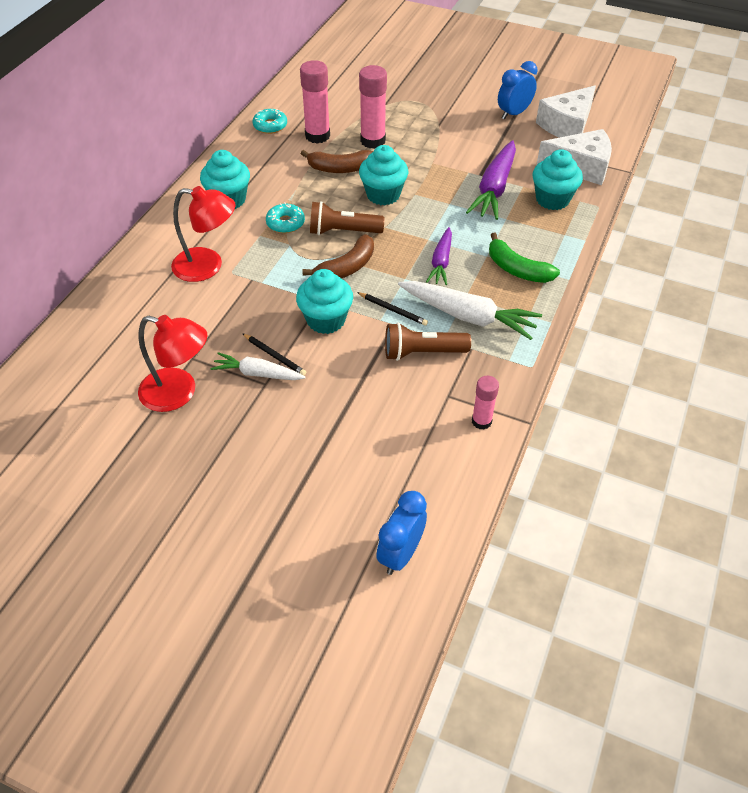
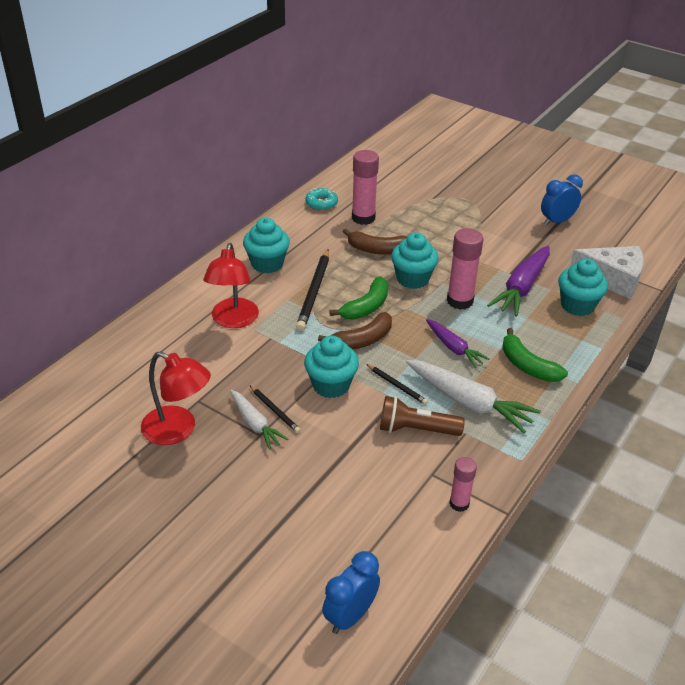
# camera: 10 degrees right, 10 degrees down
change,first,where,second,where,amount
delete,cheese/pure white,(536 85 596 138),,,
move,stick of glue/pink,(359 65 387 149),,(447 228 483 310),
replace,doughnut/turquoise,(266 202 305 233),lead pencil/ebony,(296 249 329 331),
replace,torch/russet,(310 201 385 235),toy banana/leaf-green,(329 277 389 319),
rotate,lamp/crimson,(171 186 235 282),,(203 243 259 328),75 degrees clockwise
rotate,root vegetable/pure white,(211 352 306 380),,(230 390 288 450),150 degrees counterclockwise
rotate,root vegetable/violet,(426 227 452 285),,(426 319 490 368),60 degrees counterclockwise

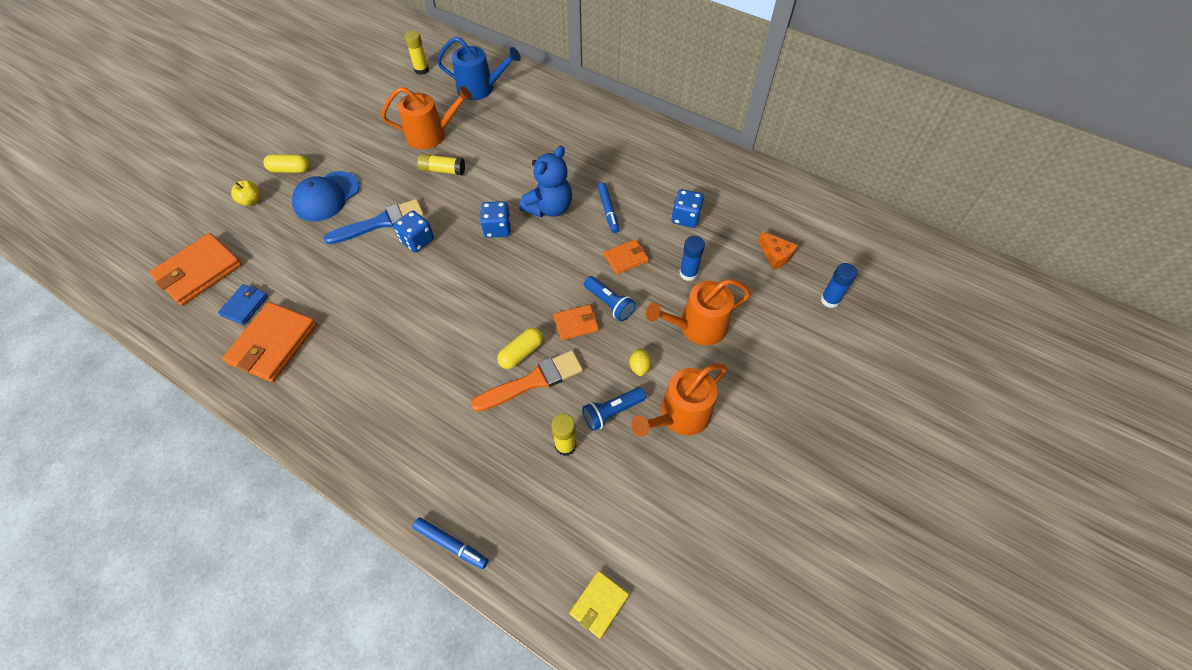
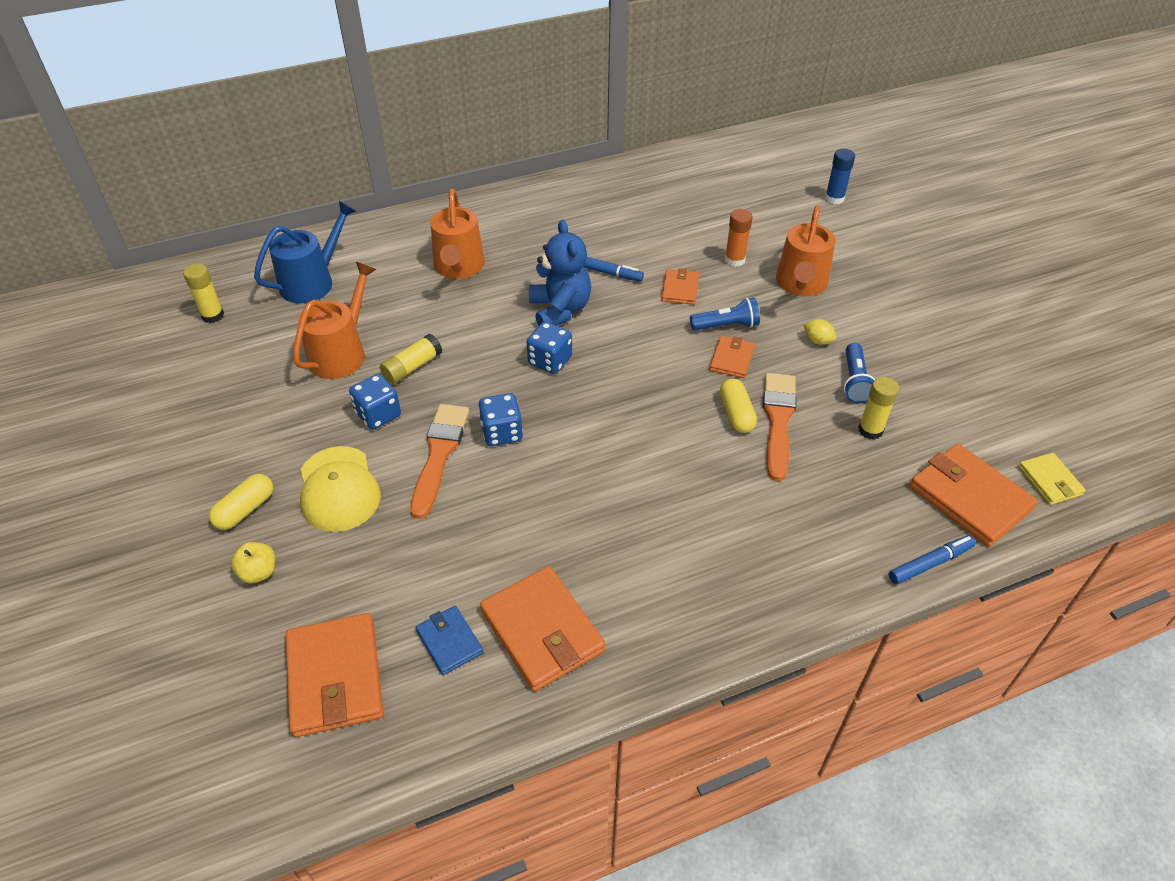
# camera: 55 degrees left, 10 degrees down
change,first,where,second,where,amount
delete,cheese/orange-coloured,(758 231 798 270),,,
insert,,,card wallet/orange-coloured,(910 444 1038 547),
move,sprinkling can/orange-coloured,(631 364 727 437),,(430 189 485 279),
move,game die/royal blue,(671 189 704 228),,(349 374 401 430),
recolor,peaked cap/royal blue,(292 171 360 221),peaked cap/golden,(300 446 381 532),
recolor,paint brush/royal blue,(324 199 424 244),paint brush/orange-coloured,(410 404 469 519),
recolor,stick of glue/royal blue,(679 236 705 281),stick of glue/orange-coloured,(725 209 753 267),

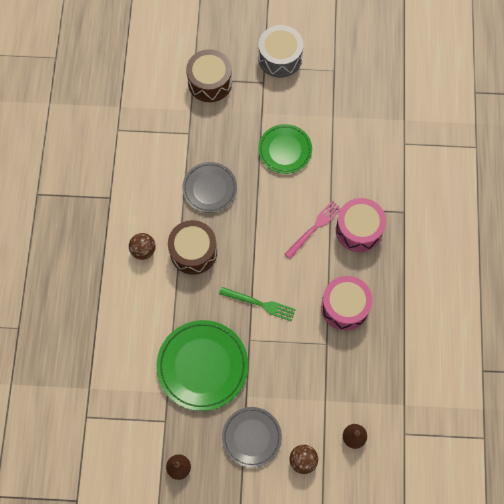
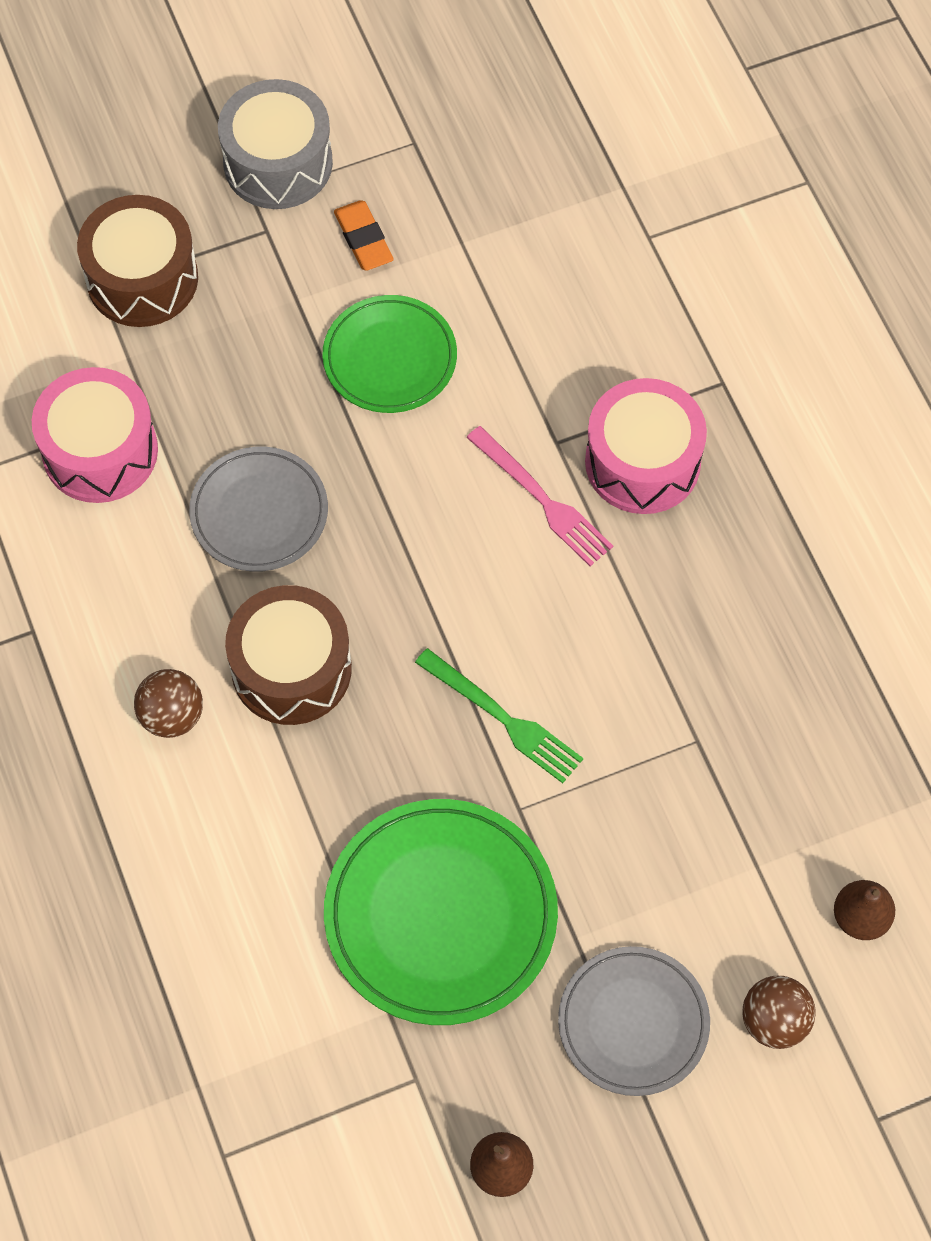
# camera: 25 degrees left, 5 degrees down
change,first,where,second,where,amount
insert,,,eraser/orange-coloured,(334 200 394 271),
move,drum/pink,(321 276 373 331),,(32 367 158 503),
rotate,dinner fork/leaf-green,(219 287 296 321),,(415 648 583 783),45 degrees clockwise
rotate,dinner fork/pink,(285 200 341 259),,(466 426 613 566),120 degrees clockwise

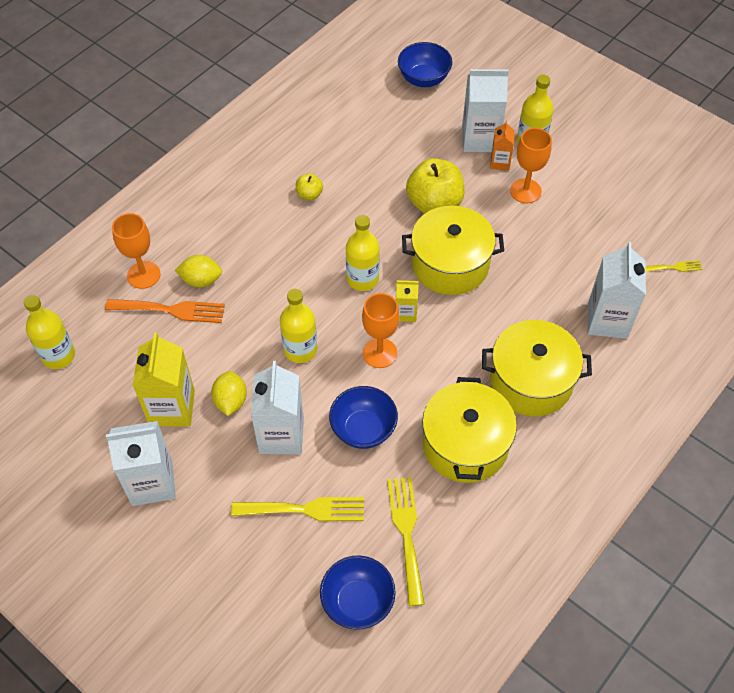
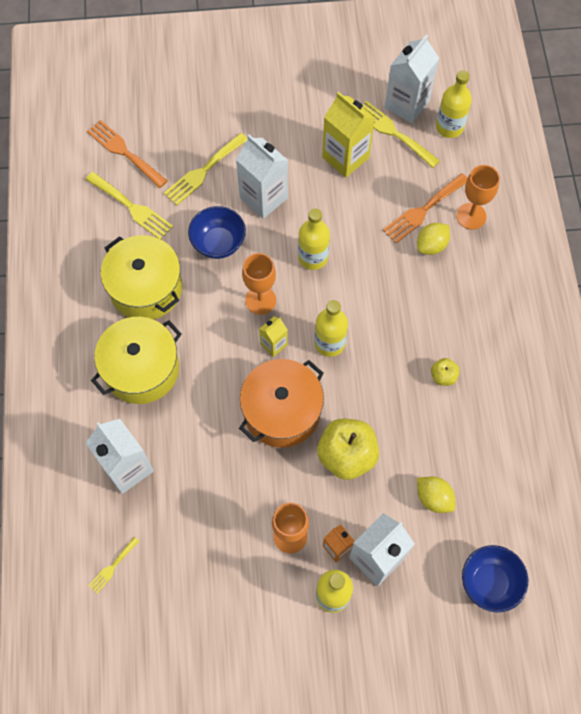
# camera: 135 degrees right, 10 degrees up
change,first,where,second,where,amount
insert,,,dinner fork/golden,(362 101 440 168),
move,juice carton/pure white,(106 421 176 506),,(385 34 439 123),
move,lemon/golden,(211 371 247 416),,(417 476 455 513),
replace,bowl/royal blue,(320 555 396 630),dinner fork/orange-coloured,(87 120 167 188),
recolor,stockpot/golden,(402 206 504 295),stockpot/orange-coloured,(239 359 324 448),

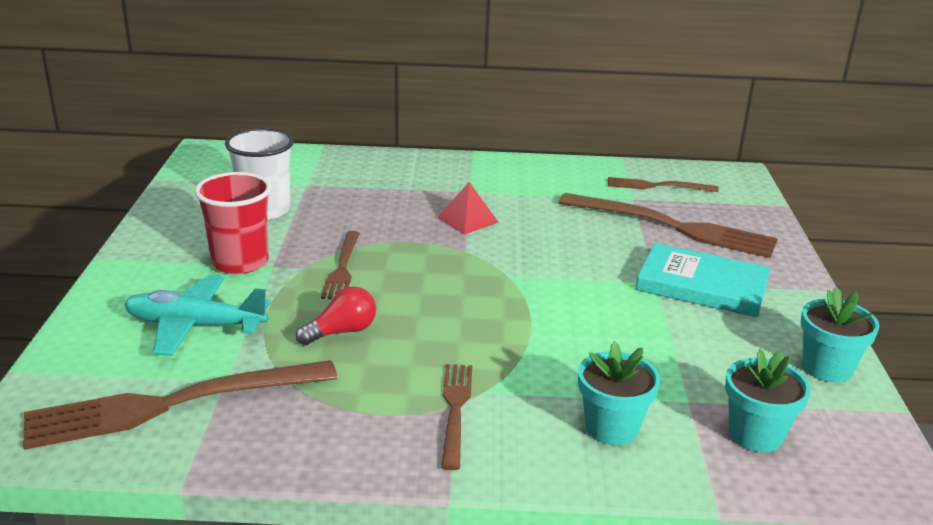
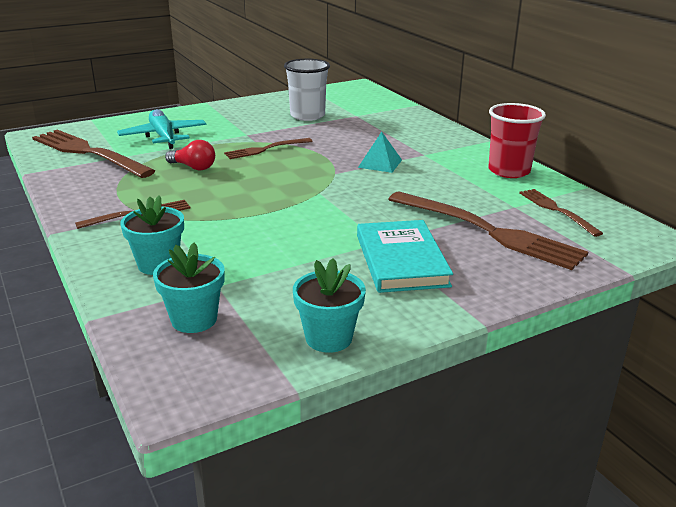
# camera: 60 degrees right, 0 degrees up
change,first,where,second,where,amount
move,tumbler/crimson,(195 172 271 274),,(488 103 546 178),
recolor,solid pyramid/crimson,(437 182 499 235),solid pyramid/turquoise,(358 132 402 173),
rotate,dinner fork/russet,(558 193 778 258),,(388 192 588 270),45 degrees counterclockwise

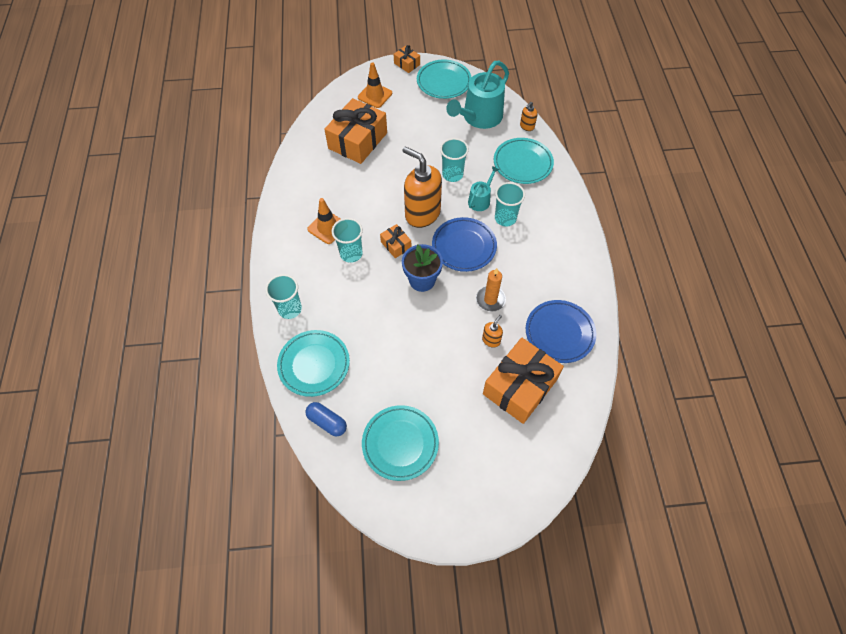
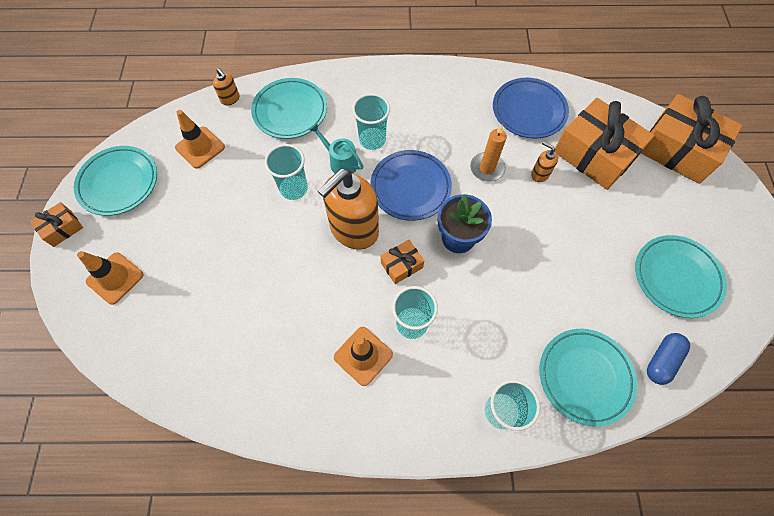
# camera: 85 degrees left, 5 degrees up
change,first,where,second,where,amount
move,present/orange-coloured,(324 98 387 164),,(641 94 743 184),
replace,sprinkling can/turquoise,(446 61 509 129),road cone/orange-coloured,(175 110 225 168),

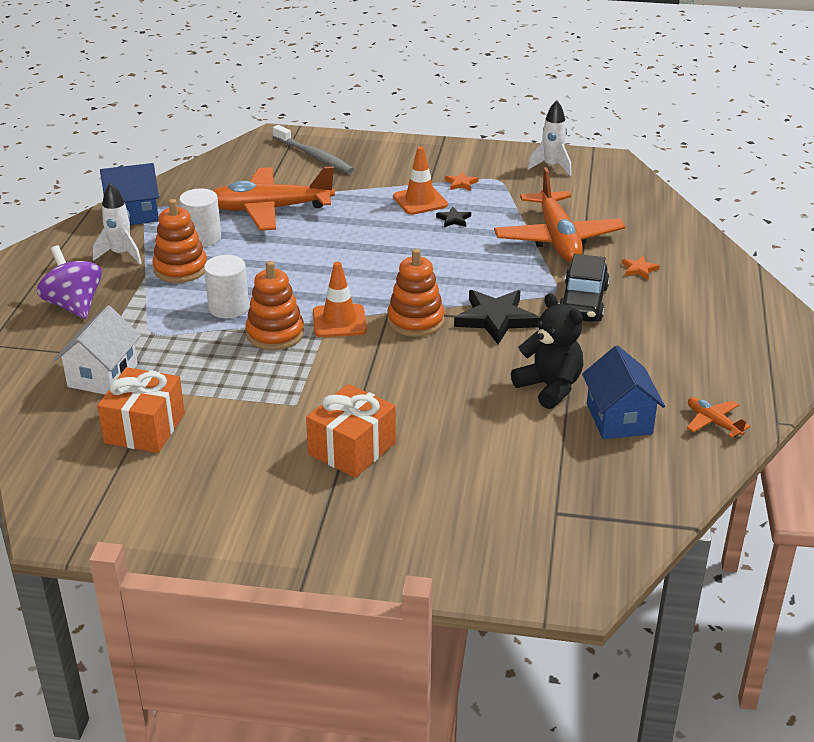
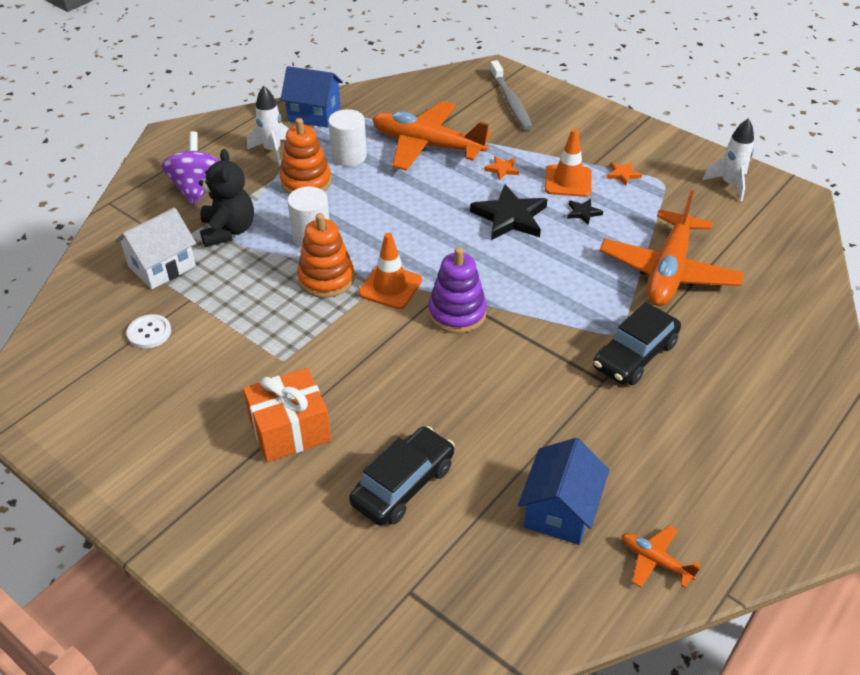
# camera: 30 degrees right, 10 degrees up
change,first,where,second,where,amount
insert,,,car/ebony,(349 426 455 526),
move,star/ebony,(454 290 540 344),,(470 184 547 240),
move,stuffed bear/ebony,(511 293 583 409),,(199 149 254 247),
move,star/orange-coloured,(622 256 660 279),,(484 156 519 180),
replace,present/orange-coloured,(97 367 185 453),sewing button/pure white,(127 314 171 349),
recolor,stacking rings/orange-coloured,(387 248 445 337),stacking rings/violet,(428 247 487 334),
rotate,toy plane/orange-coloured,(687 397 750 438),,(622 525 700 588),45 degrees counterclockwise

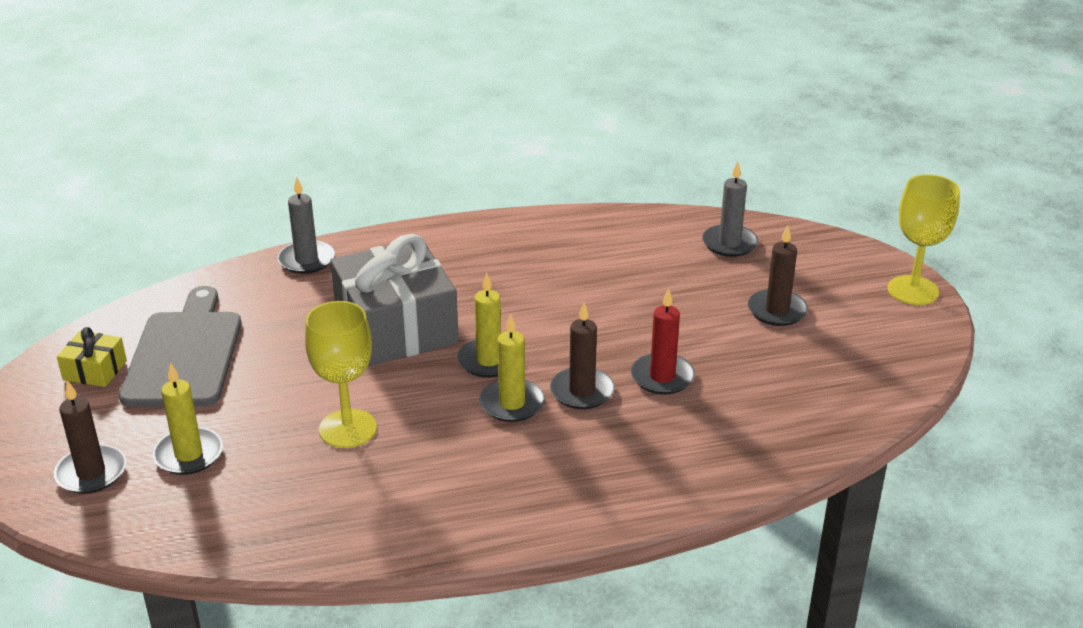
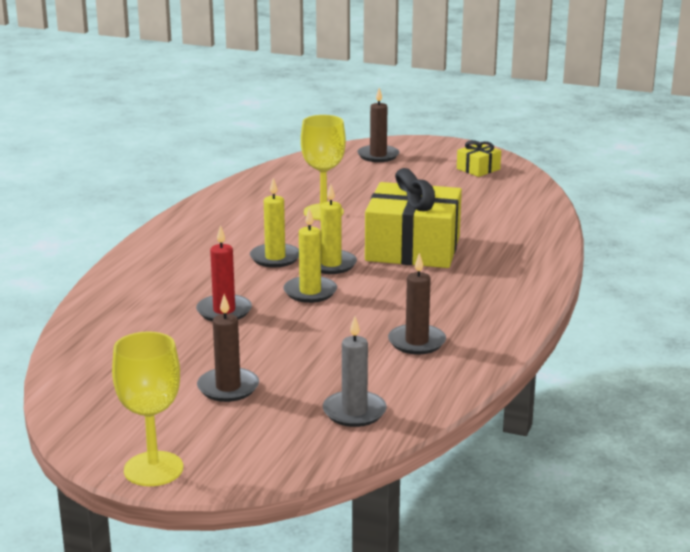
# camera: 125 degrees right, 10 degrees down
change,first,where,second,where,amount
delete,cutting board/ash-grey,(119 286 242 407),,,
delete,pillar candle/ash-grey,(278 177 335 274),,,
move,pillar candle/golden,(153 362 223 475),,(283 208 337 303),
move,pillar candle/russet,(550 302 615 409),,(388 253 446 354),
recolor,present/ash-grey,(330 234 459 367),present/golden,(365 168 462 268),

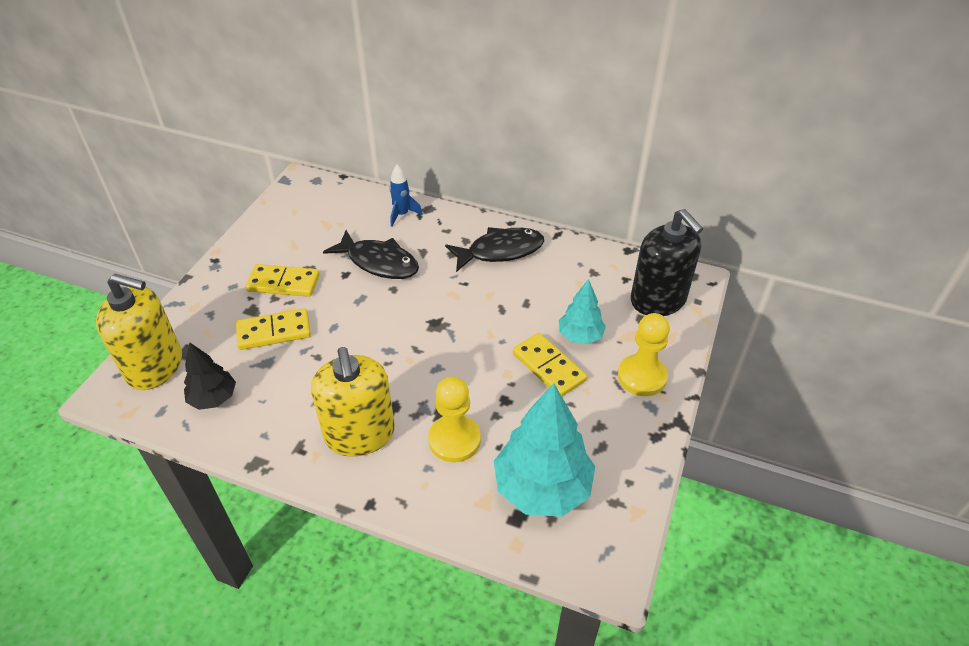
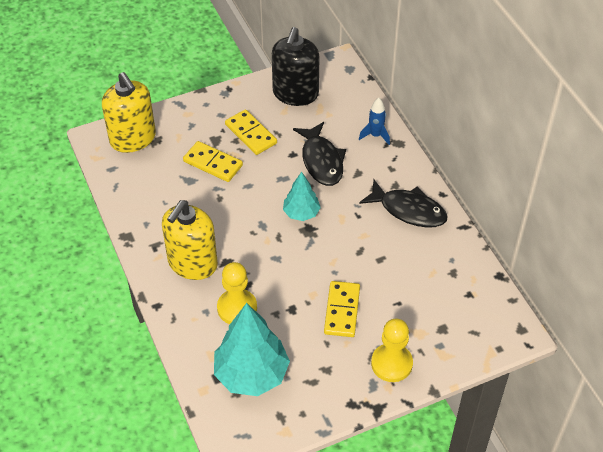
# camera: 45 degrees right, 5 degrees up
change,first,where,second,where,amount
delete,toy tree/ebony,(184 342 236 410),,,
move,toy tree/turquoise,(559 279 606 344),,(283 172 321 221),
move,soap dispenser/ebony,(631 209 703 316),,(272 27 320 106),

